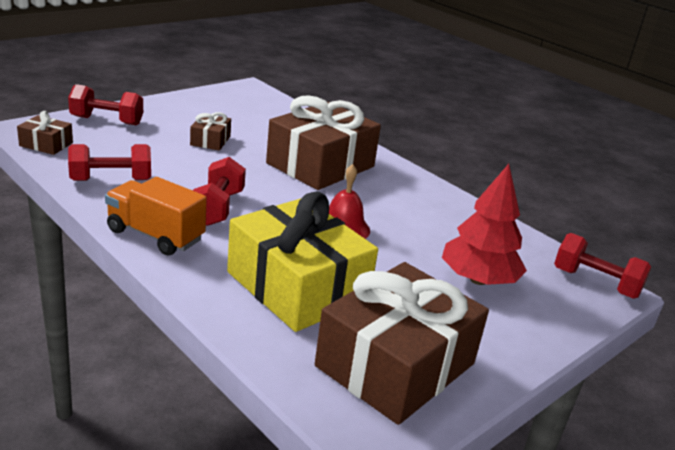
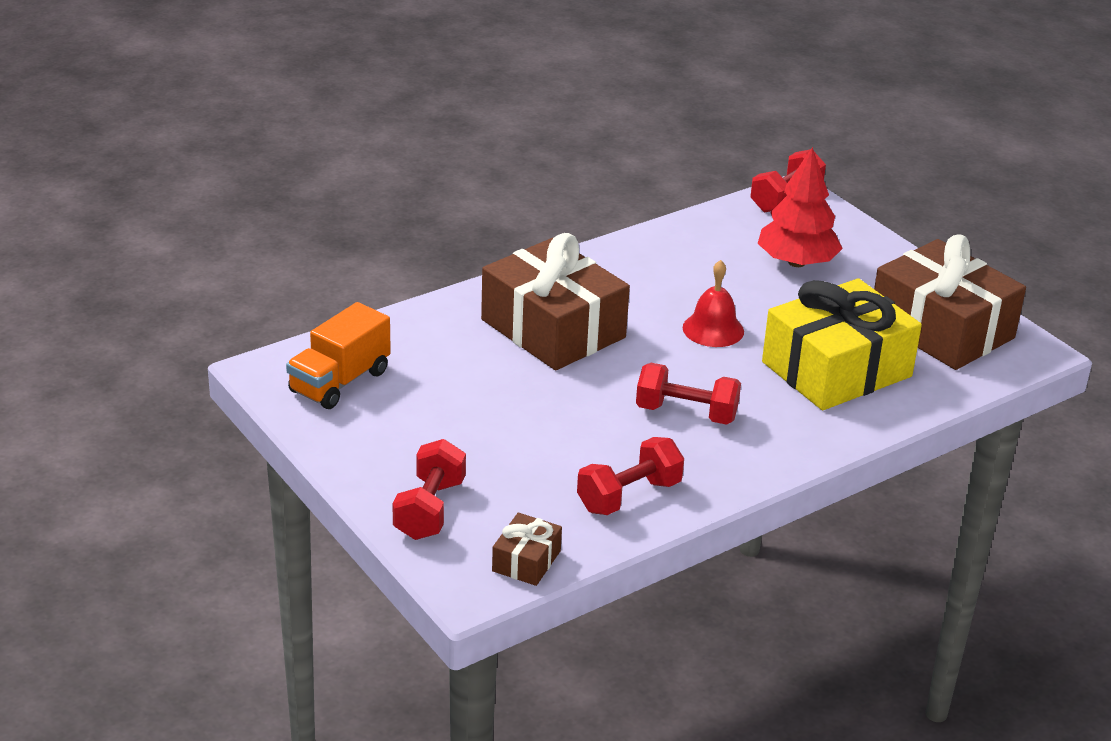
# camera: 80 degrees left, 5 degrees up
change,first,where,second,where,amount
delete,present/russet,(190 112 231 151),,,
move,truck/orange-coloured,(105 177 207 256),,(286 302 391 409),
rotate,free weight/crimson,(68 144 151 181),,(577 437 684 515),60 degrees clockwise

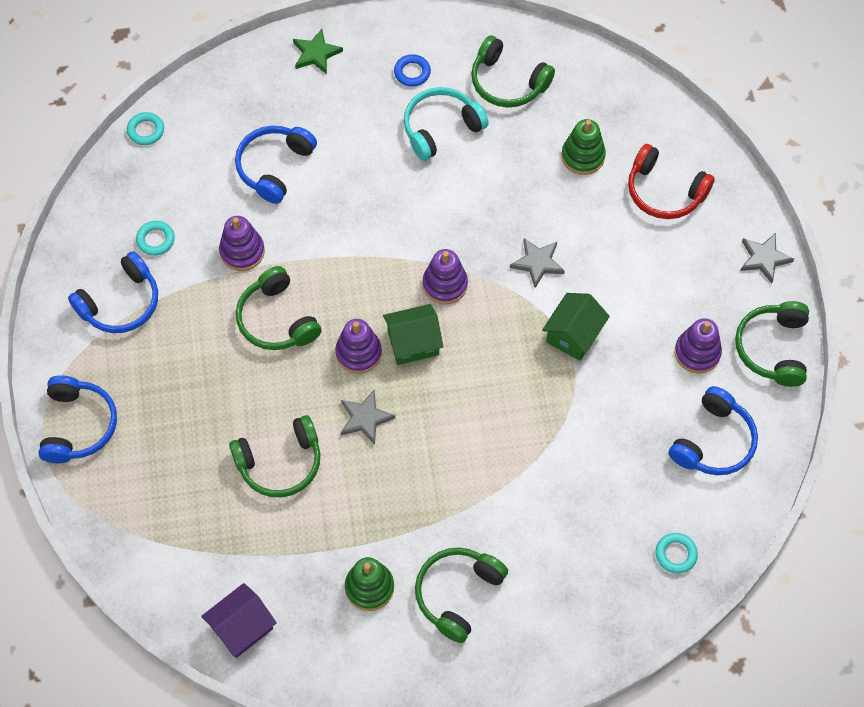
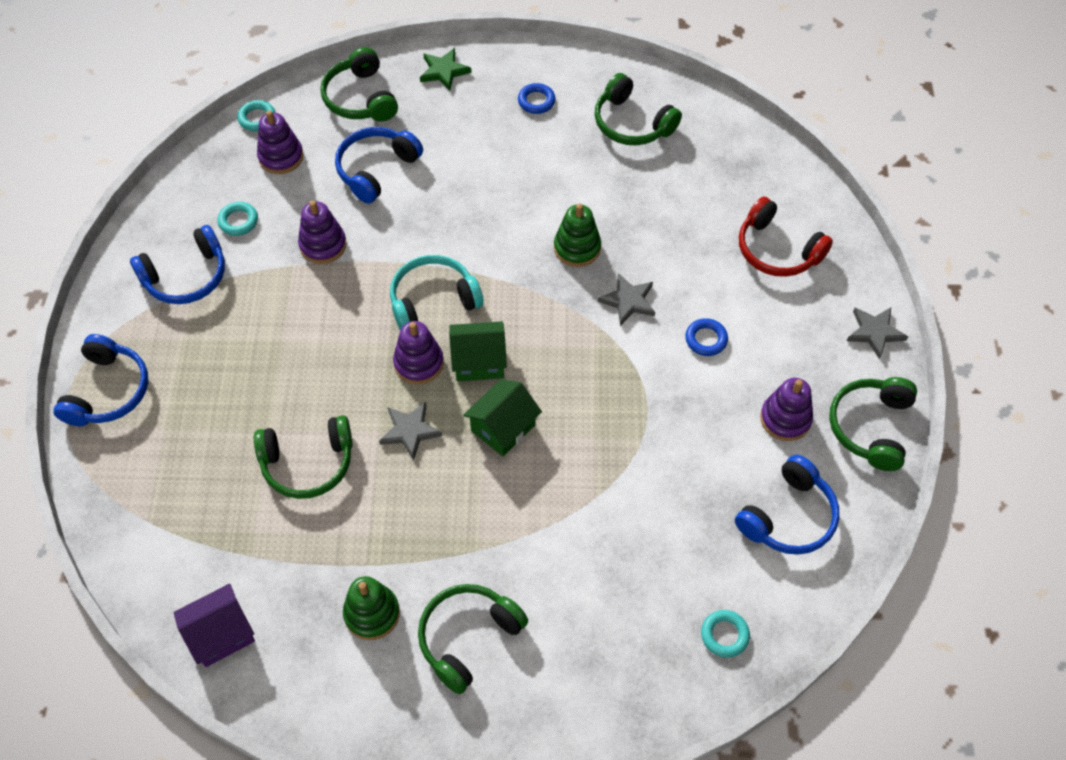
# camera: 10 degrees right, 5 degrees down
change,first,where,second,where,amount
insert,,,ring/royal blue,(685 318 728 356),
move,headset/leaf-green,(236 266 321 350),,(320 47 398 122),
move,headset/turquoise,(404 87 489 161),,(390 255 483 330),
move,stacking rings/violet,(423 249 468 304),,(257 110 304 174),
move,house/leaf-green,(542 293 610 361),,(463 379 542 457),
move,stacking rings/leaf-green,(562 119 606 175),,(554 204 601 267),

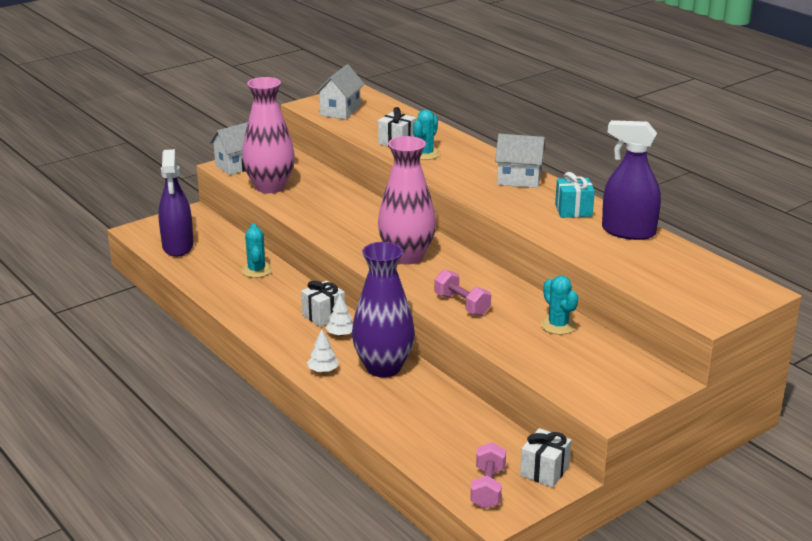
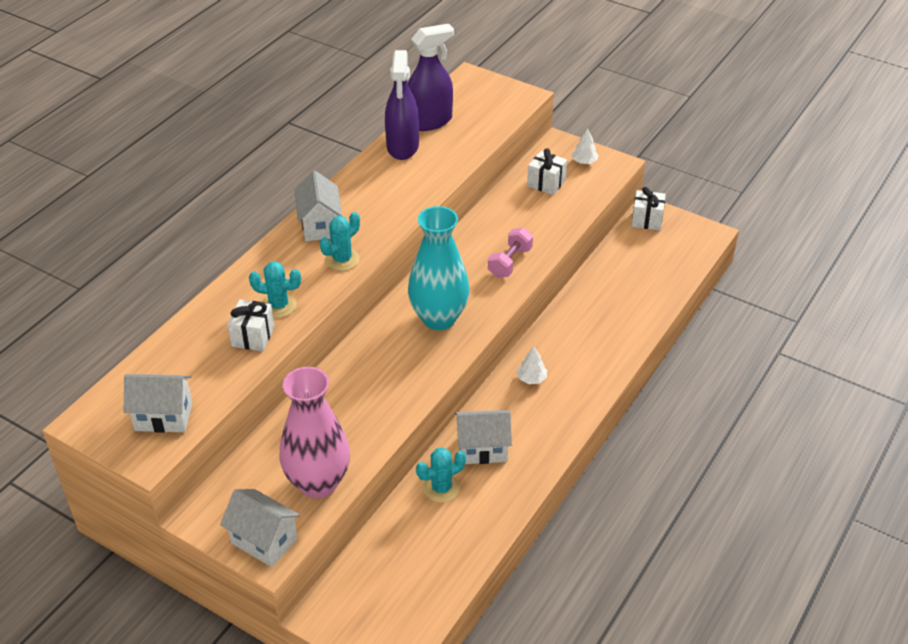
# camera: 110 degrees left, 15 degrees up
change,first,where,second,where,amount
delete,flower vase/violet,(352 242 415 377),,,
delete,free weight/pink,(470 442 506 509),,,
delete,present/turquoise,(555 172 595 218),,,
insert,,,house/pure white,(455 410 512 464),
move,spray bottle/violet,(158 149 194 257),,(408 24 454 131),
move,present/pure white,(301 280 345 327),,(527 148 567 195),
move,toy tree/pure white,(307 329 339 372),,(572 128 599 164),
move,saguaro cactus/turquoise,(540 276 578 335),,(320 212 360 271),
recolor,flower vase/pink,(378 136 436 264),flower vase/turquoise,(408 206 470 330),

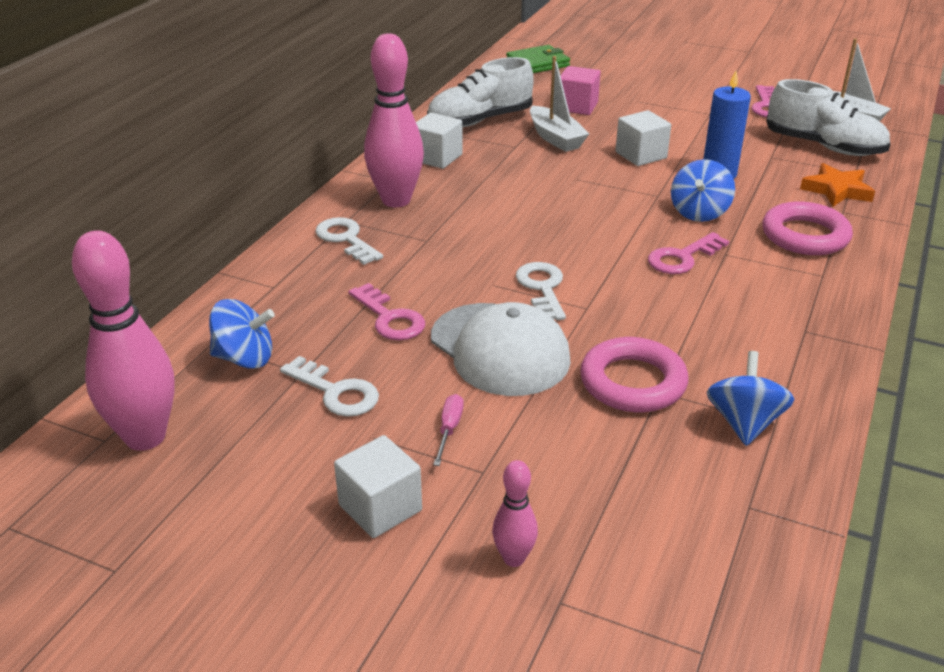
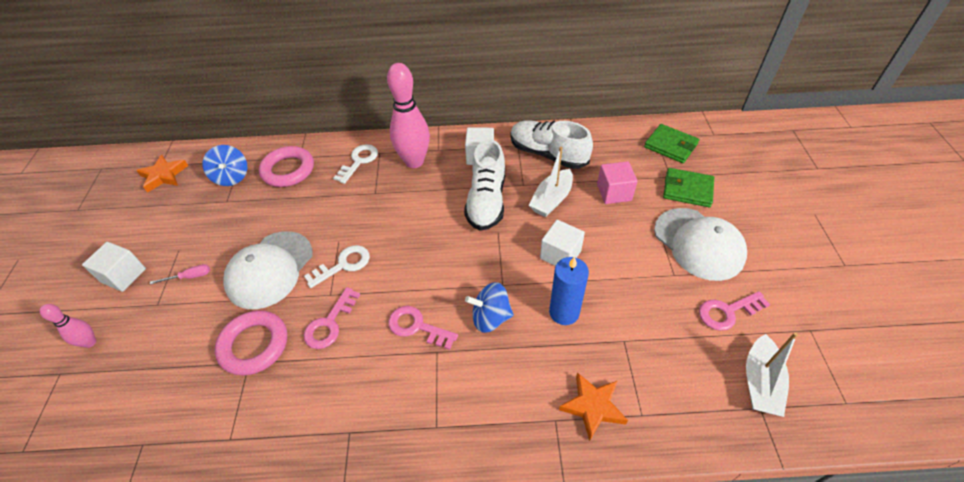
# camera: 65 degrees right, 15 degrees up
change,first,where,second,where,amount
delete,latchkey/pure white,(280 356 379 417),,,
delete,whirligig/royal blue,(707 351 794 446),,,
insert,,,peaked cap/pure white,(654 208 747 281),
insert,,,card wallet/leaf-green,(663 168 714 207),
move,latchkey/pink,(348 283 425 340),,(304 287 360 349),
move,ring/pink,(762 201 853 255),,(259 146 314 187),
move,lace-up shoe/pure white,(766 79 890 156),,(464 139 505 231),
replace,bowling pin/pink,(72 231 175 451),star/orange-coloured,(136 155 188 193),

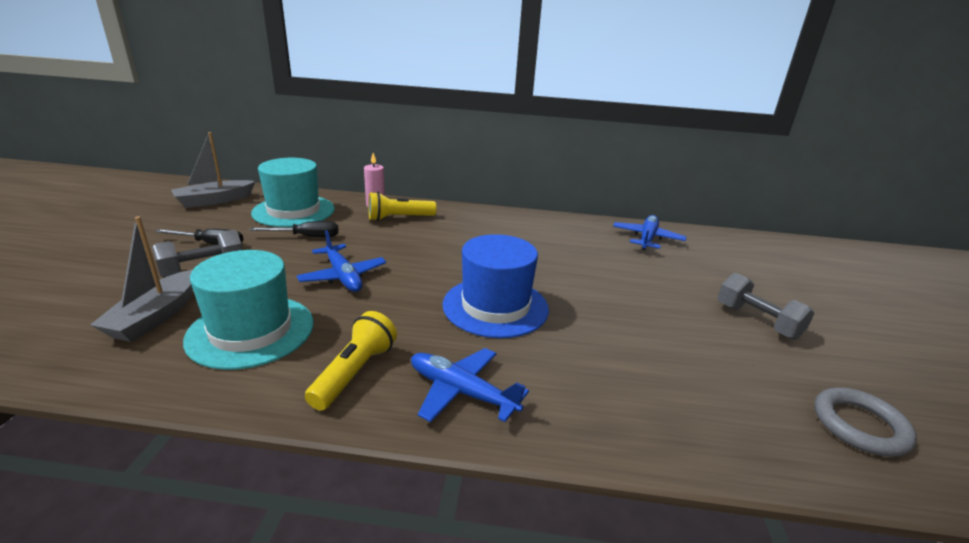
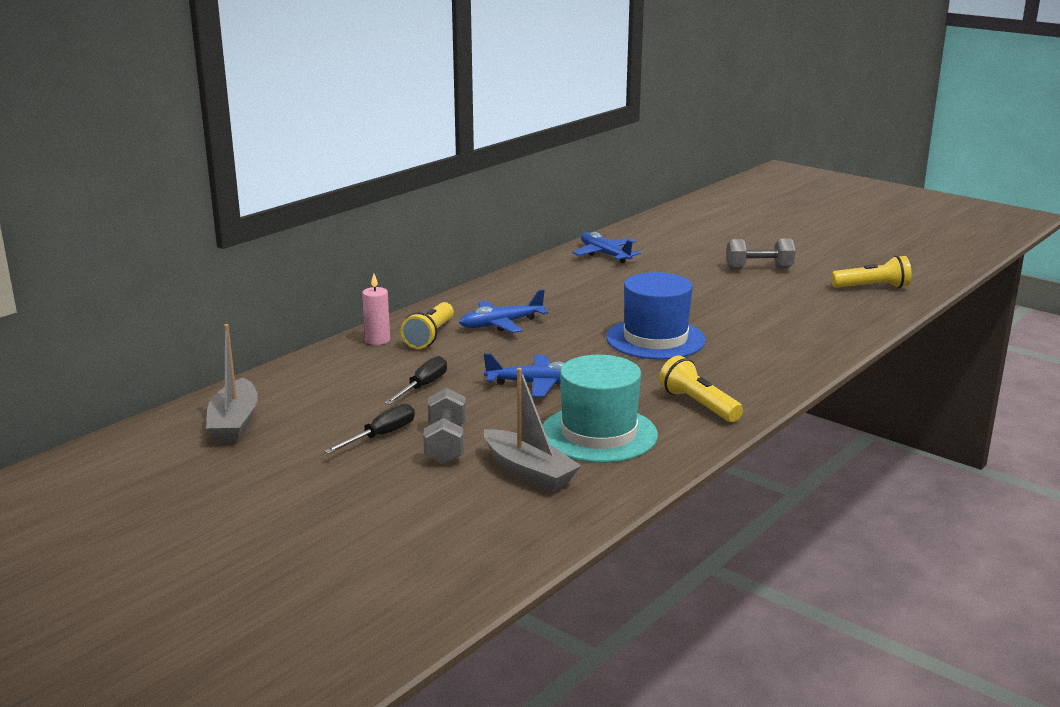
# camera: 55 degrees left, 5 degrees down
change,first,where,second,where,amount
delete,hat/turquoise,(251 158 335 227),,,
move,toy plane/royal blue,(411 348 529 422),,(459 289 548 333),
replace,ring/ash-grey,(814 387 917 457),torch/golden,(831 256 912 288),

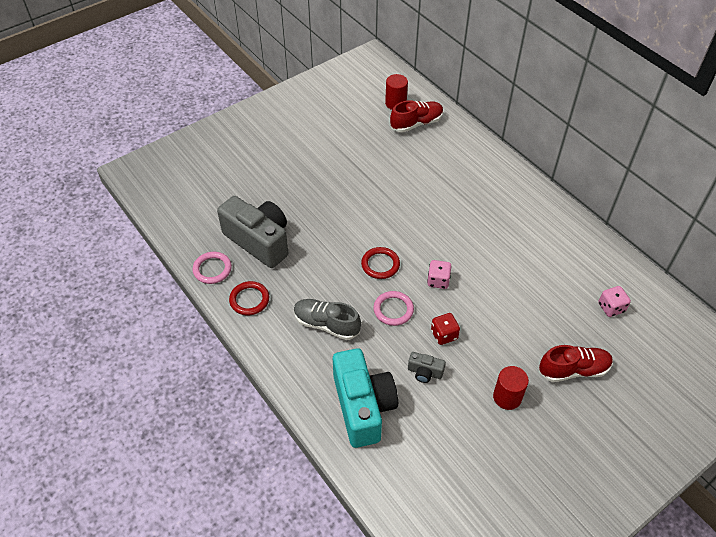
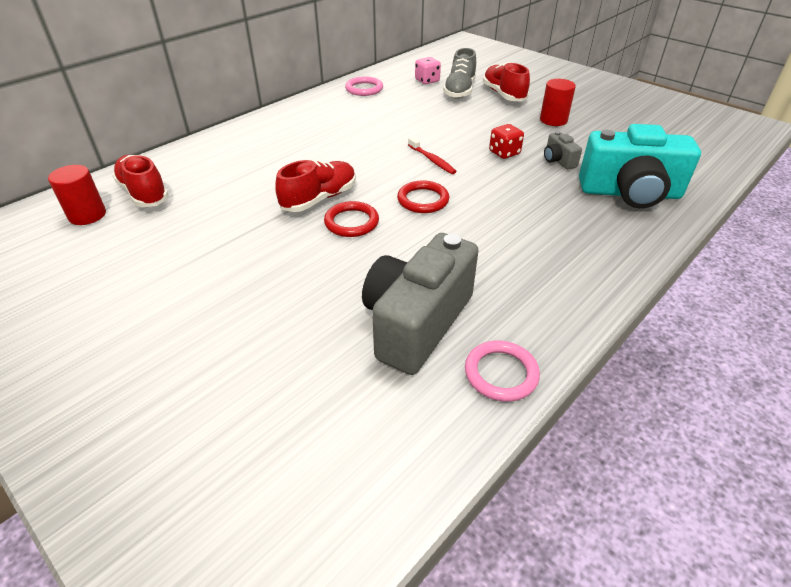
# camera: 100 degrees left, 10 degrees down
change,first,where,second,where,amount
insert,,,lace-up shoe/crimson,(275 160 356 212),
move,ring/crimson,(229 281 269 315),,(324 201 379 237),
move,lace-up shoe/ash-grey,(294 299 361 340),,(443 48 476 99),
move,ring/pink,(373 291 414 326),,(345 76 383 96),
replace,game die/pink,(427 260 451 289),tooth brush/crimson,(408 137 457 174),
rotate,camera/turquoise,(333 348 398 448),,(579 124 701 208),150 degrees counterclockwise
rotate,camera/ash-grey,(408 352 446 383),,(544 131 582 169),150 degrees clockwise

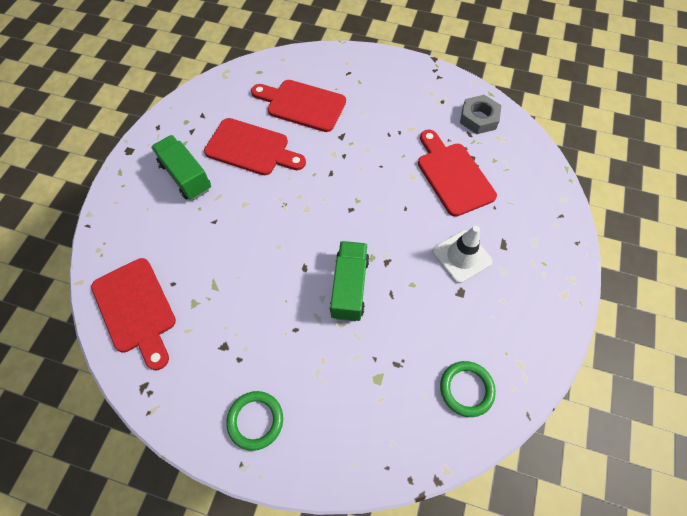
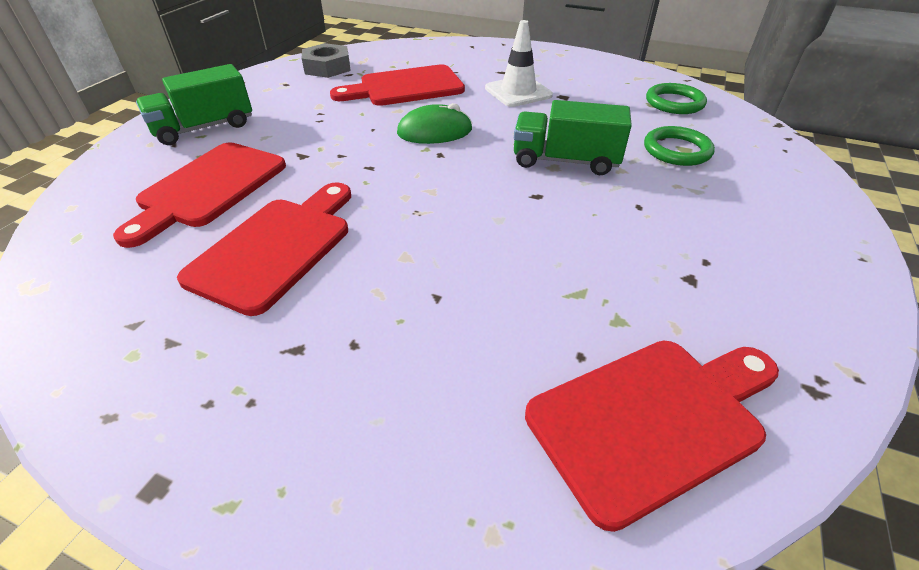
# camera: 85 degrees left, 20 degrees down
change,first,where,second,where,amount
insert,,,mouse/leaf-green,(397 103 472 144),
move,truck/leaf-green,(151 135 211 200),,(136 64 252 145),
move,ring/leaf-green,(226 391 283 451),,(644 126 715 166),

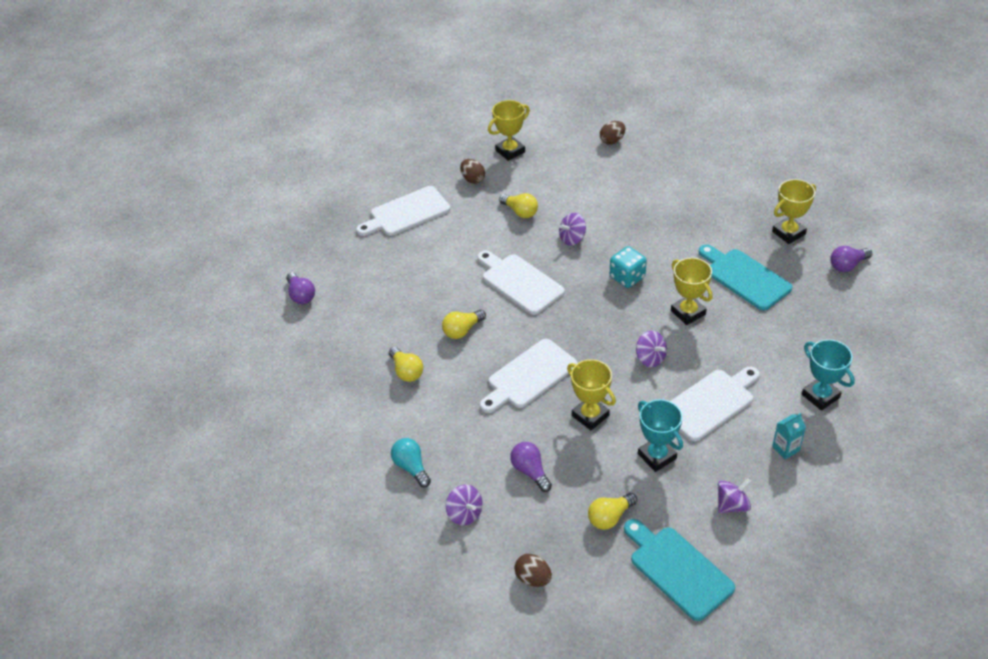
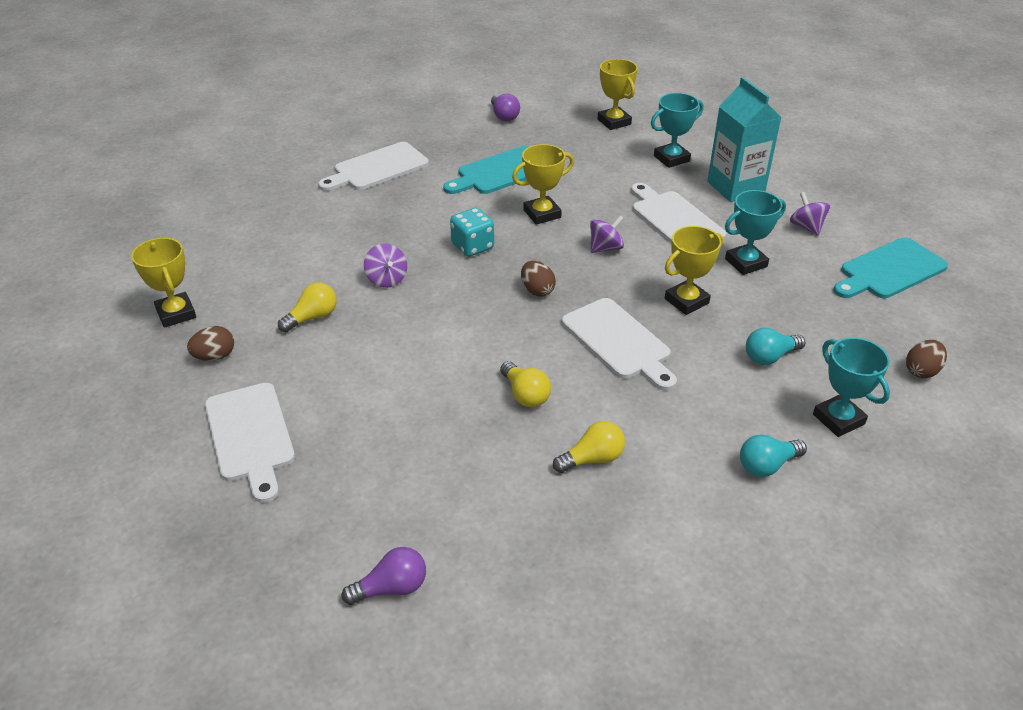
# camera: 85 degrees left, 5 degrees down
change,first,where,second,where,amount
delete,light bulb/golden,(588 493 637 530),,,
move,cutting board/pure white,(477 251 565 315),,(318 142 429 191),
move,egg shape/russet,(600 121 625 145),,(521 261 556 297),
move,trophy/golden,(772 179 816 244),,(598 59 638 130),
replace,whirligig/violet,(446 485 483 526),trophy/turquoise,(813 338 890 437),
recolor,light bulb/violet,(510 442 552 492),light bulb/turquoise,(746 328 805 365),
resize,juice carton/turquoise,(772 413 806 460),,(707 77 782 202),x2.19

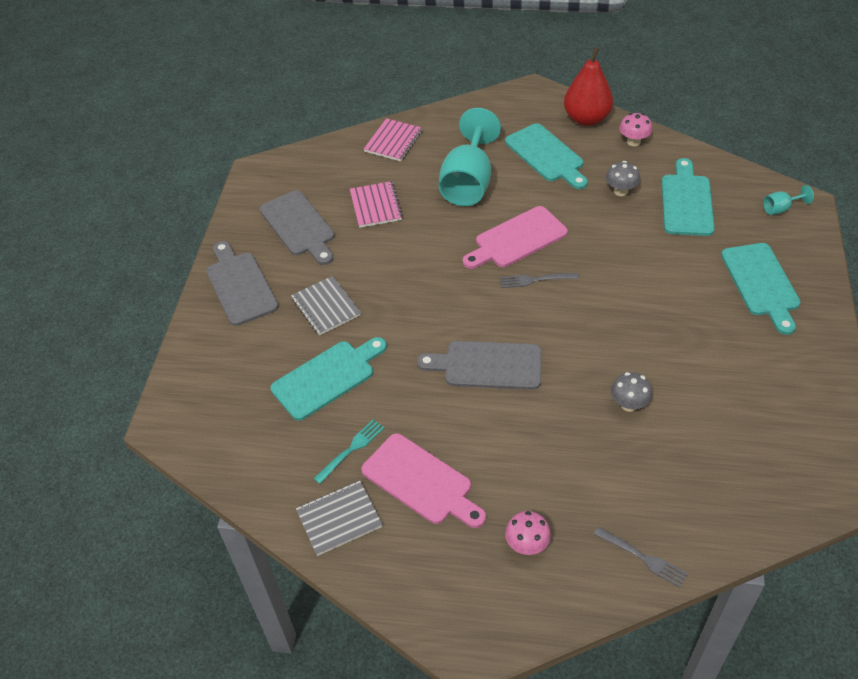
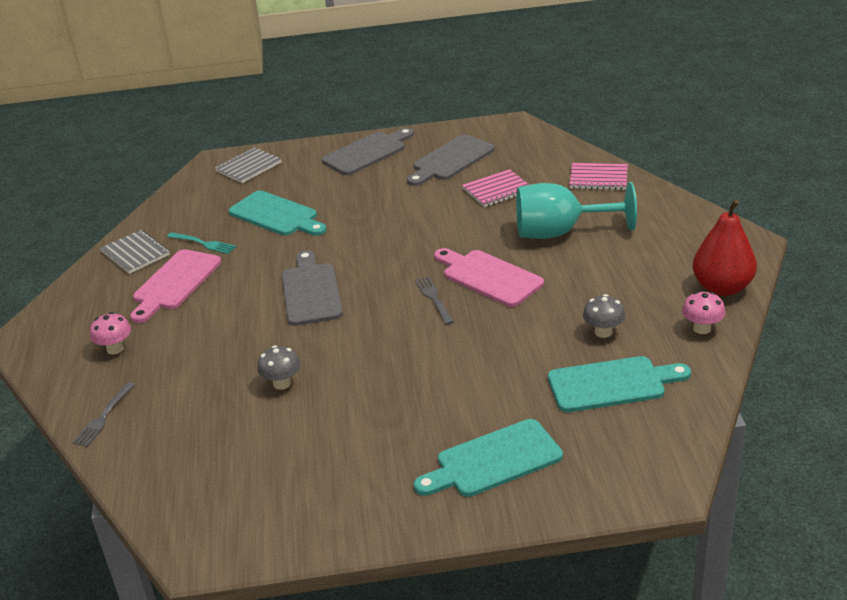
# camera: 75 degrees right, 15 degrees down
change,first,where,second,where,amount
delete,cutting board/turquoise,(505 123 588 189),,,
delete,goblet/turquoise,(763 185 814 215),,,
move,exercise book/ash-grey,(291 276 361 335),,(215 147 282 183),

